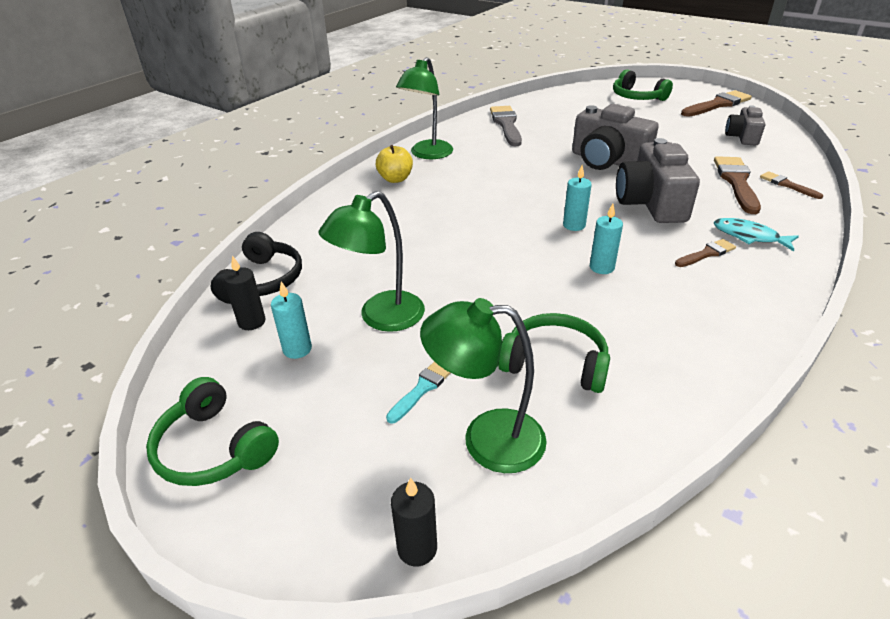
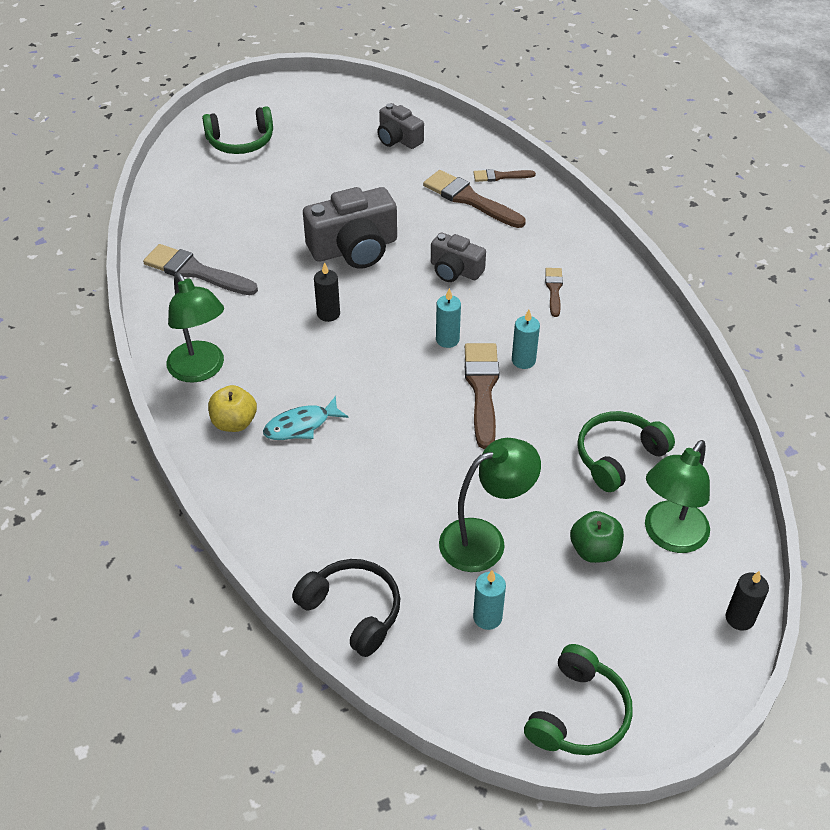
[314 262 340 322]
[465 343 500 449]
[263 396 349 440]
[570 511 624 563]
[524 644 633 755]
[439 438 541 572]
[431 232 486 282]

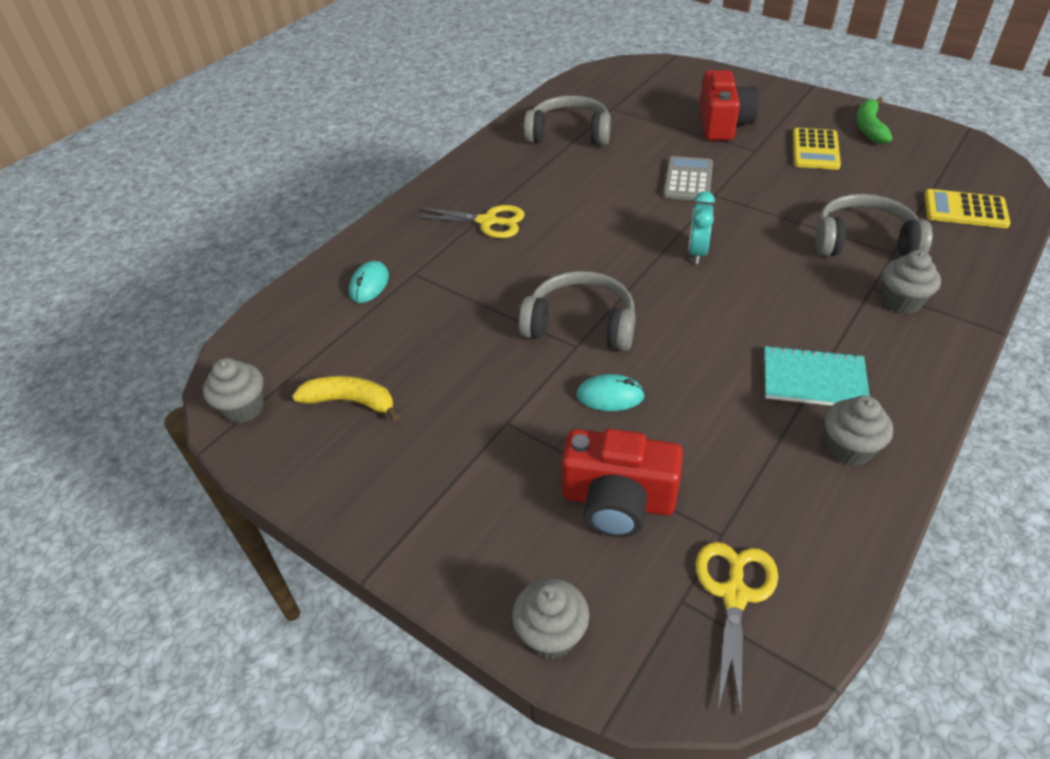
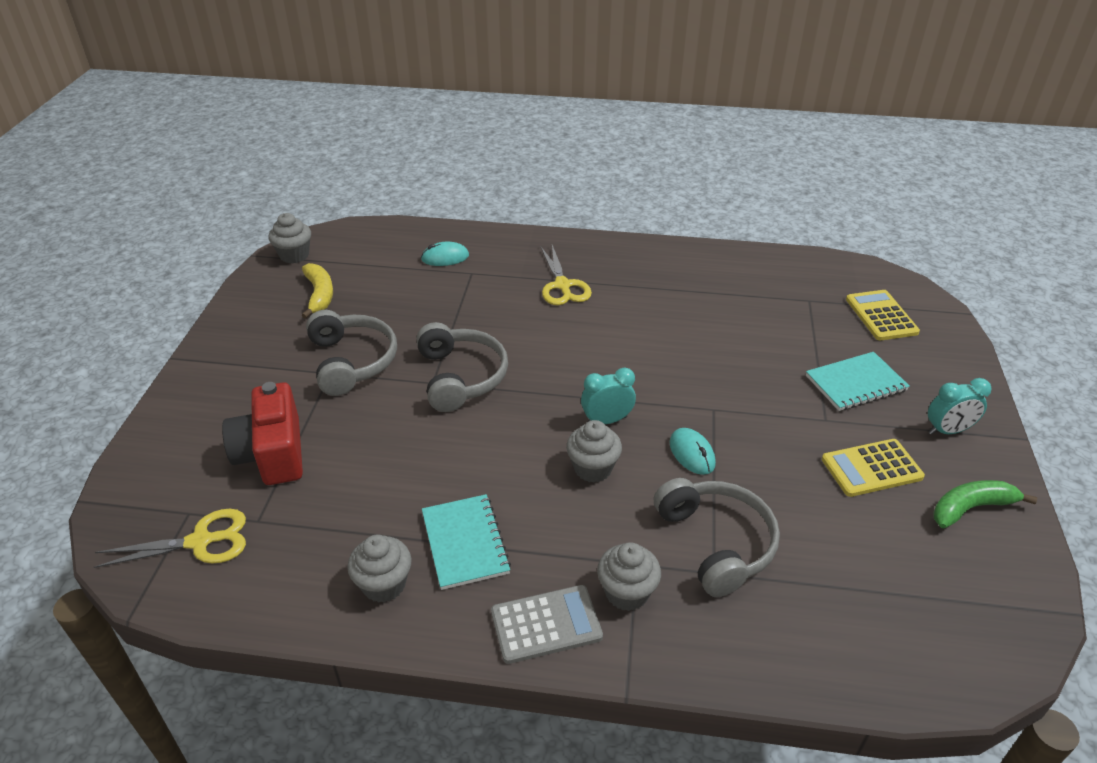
[928 378 992 435]
[566 420 622 483]
[306 310 397 396]
[670 428 716 475]
[491 585 603 664]
[846 290 920 340]
[806 352 910 411]

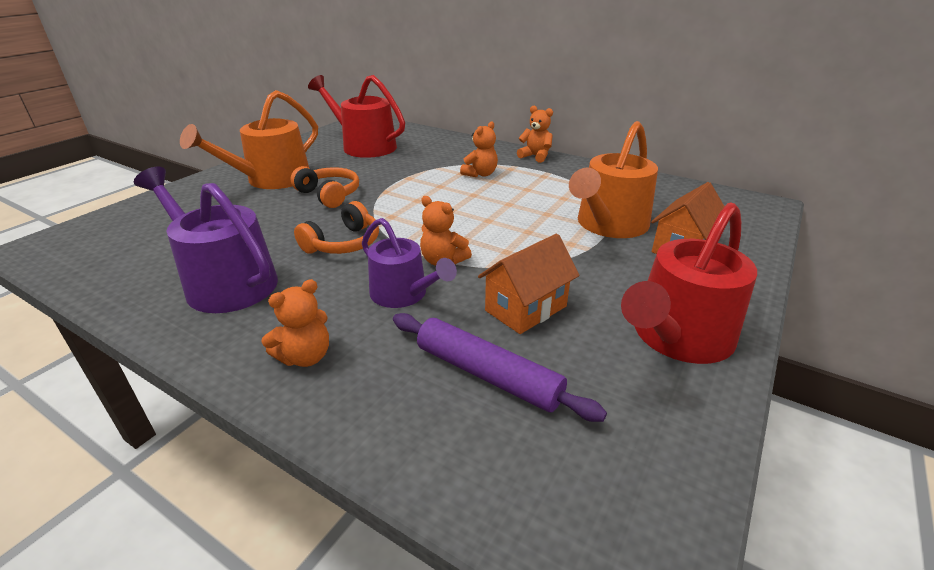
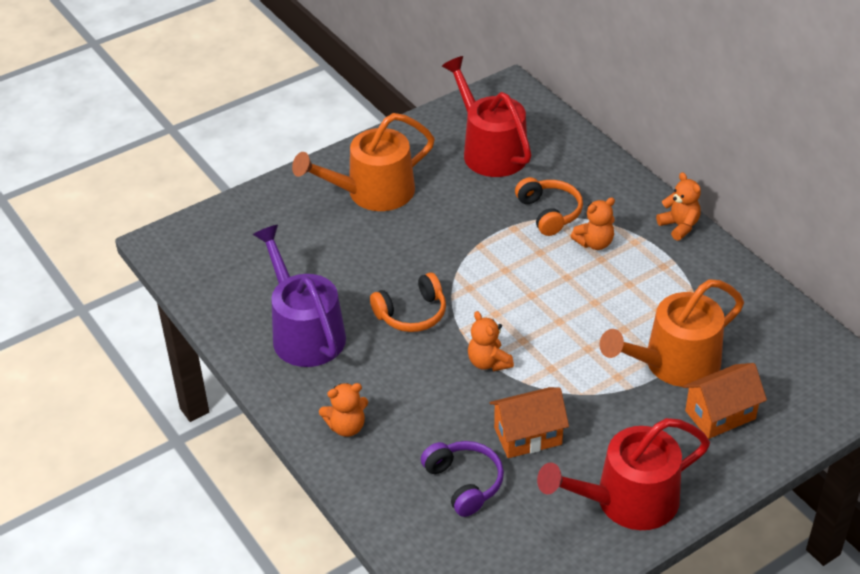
[362 218 457 308] (first image)
[515 177 583 236]
[421 441 504 517]

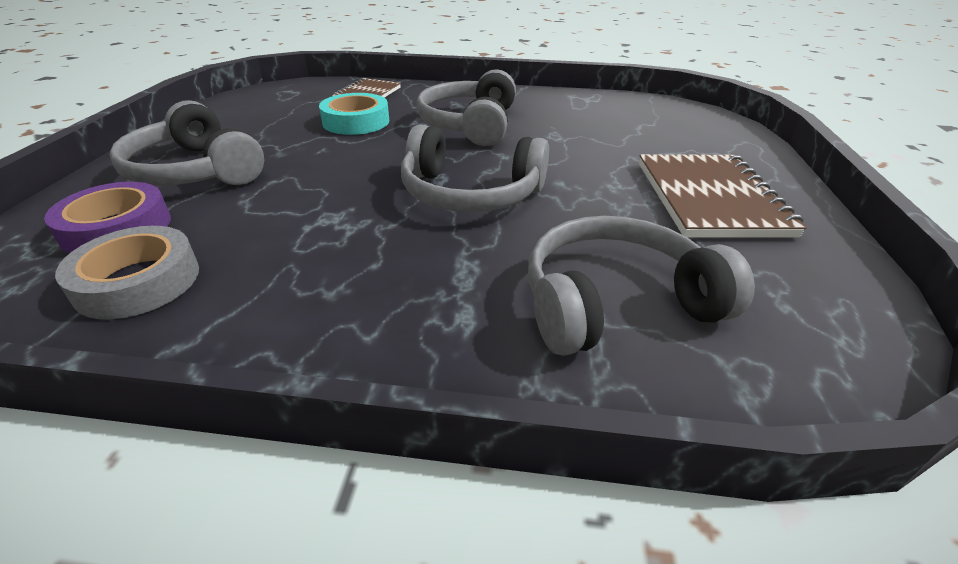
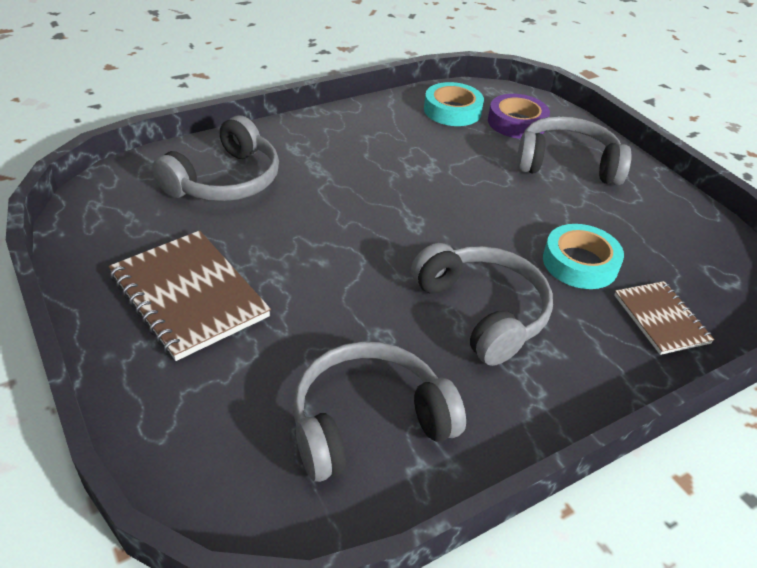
[293 341 466 482]
[424 82 484 126]

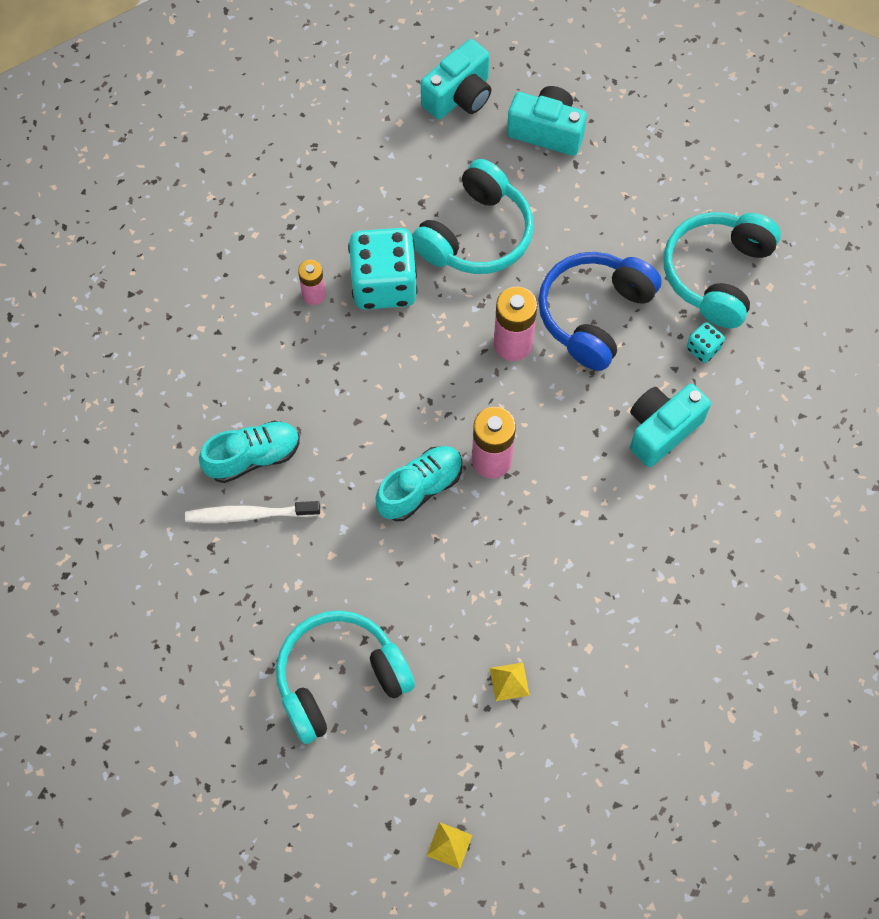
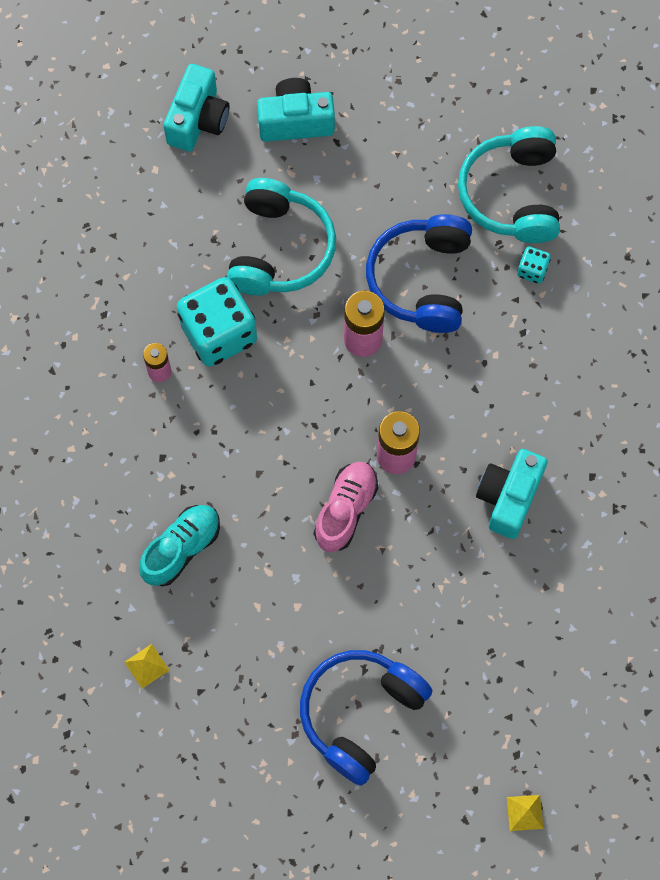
[185 501 320 523] (first image)
[125 644 169 689]
[476 449 547 539]
[300 650 433 786]
[314 462 378 552]

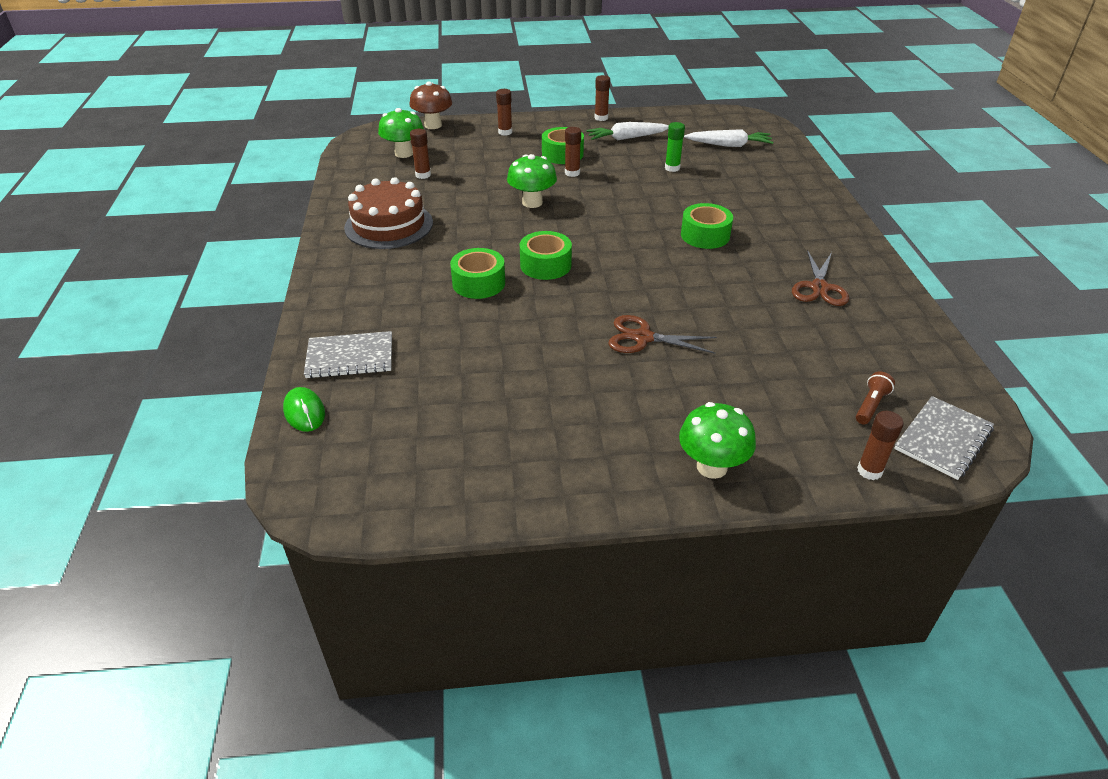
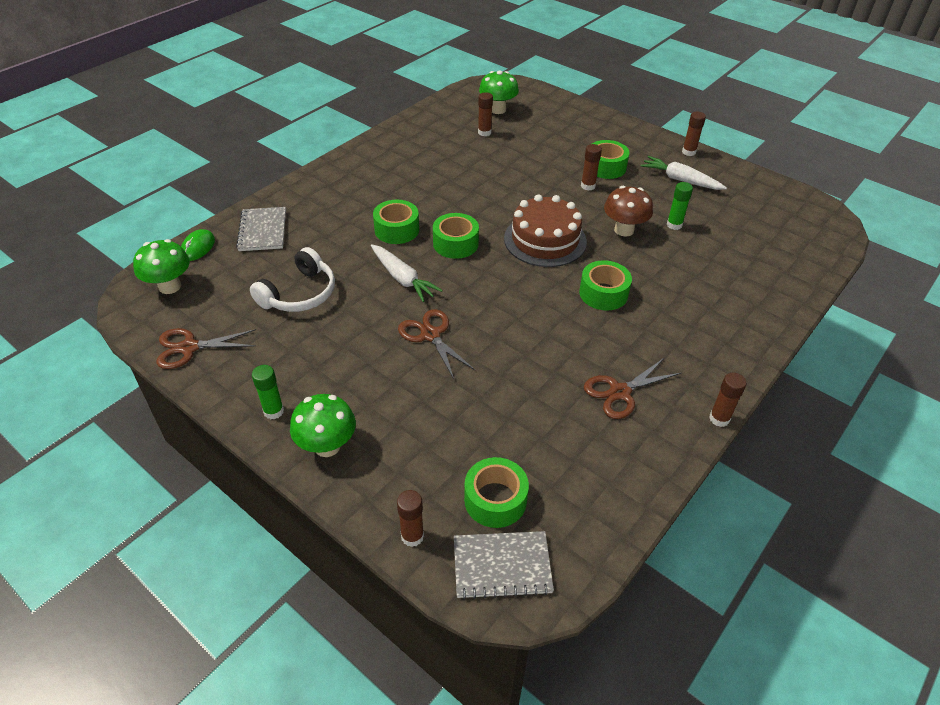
[156 328 256 369]
[250 247 335 312]
[252 365 284 420]
[504 194 587 267]
[604 186 653 236]
[709 373 747 427]
[133 239 190 294]
[371 244 443 302]
[464 457 529 528]
[236 207 286 251]

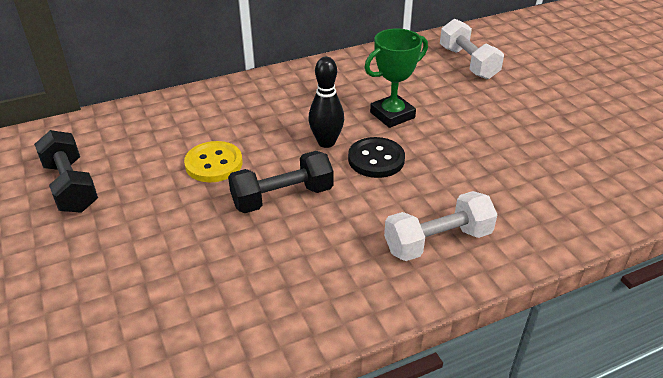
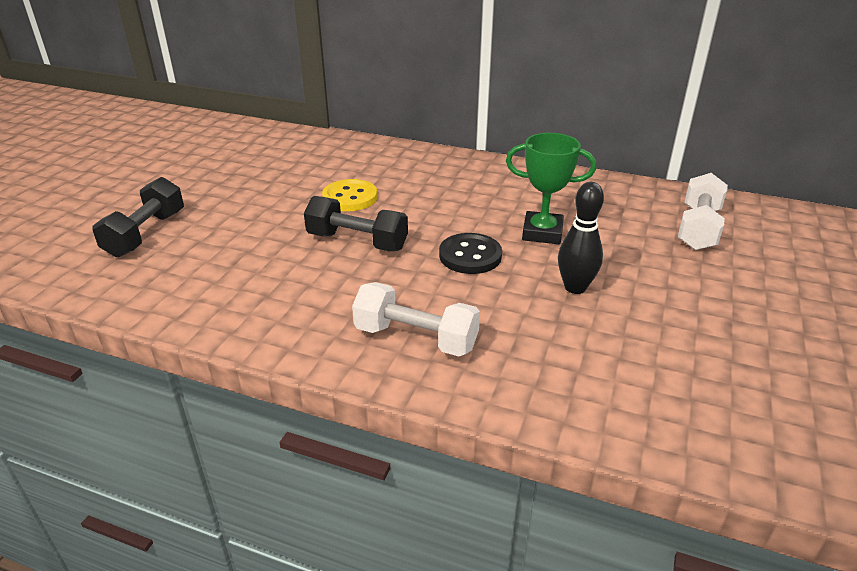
[92 177 184 257]
[558 182 604 294]

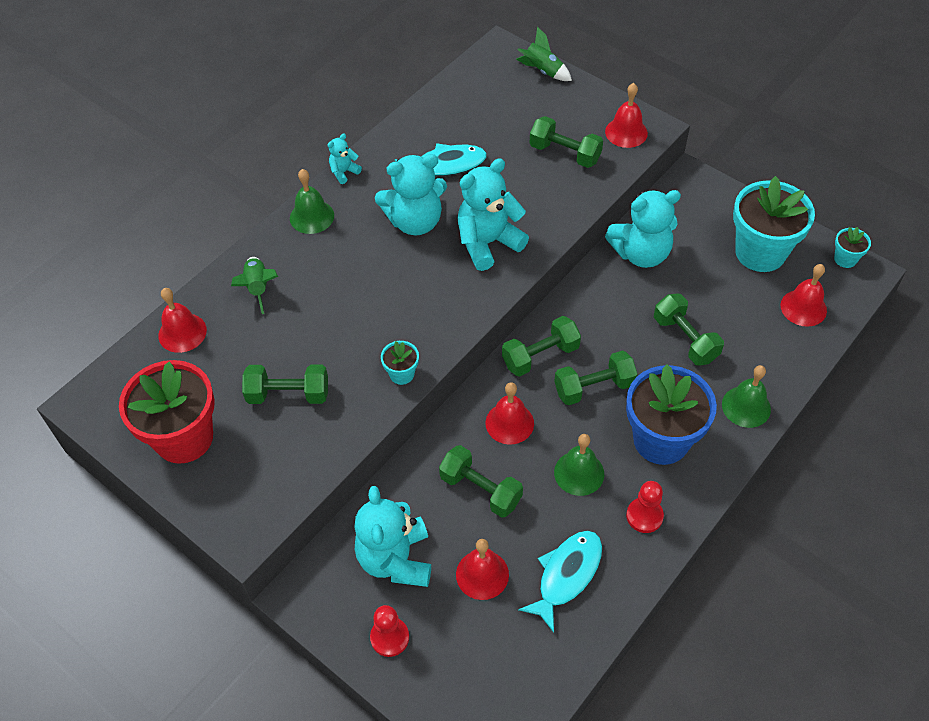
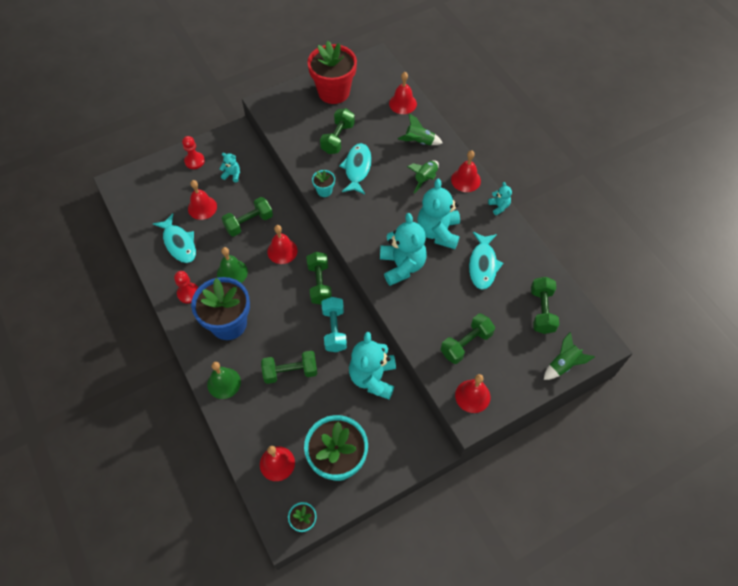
[321 297 347 352]
[339 143 372 194]
[407 160 439 194]
[531 277 559 334]
[451 150 481 192]
[220 153 240 182]

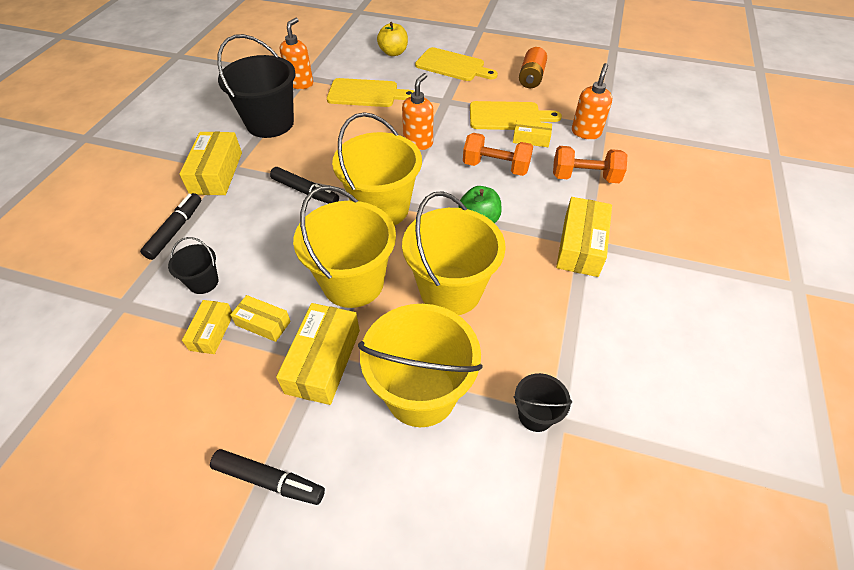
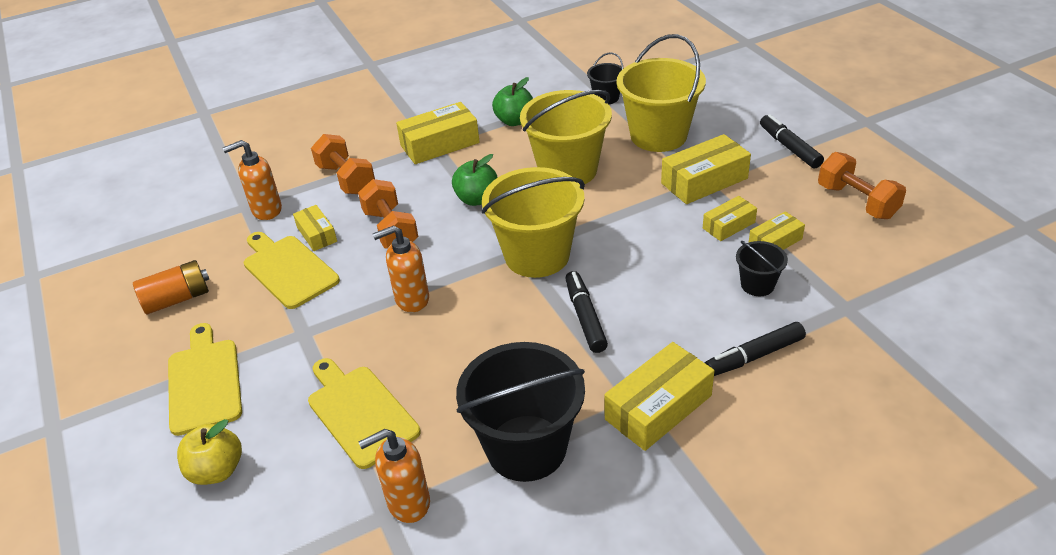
[293 186 396 308] (first image)
[492 77 533 126]
[818 152 906 219]
[703 196 757 241]

